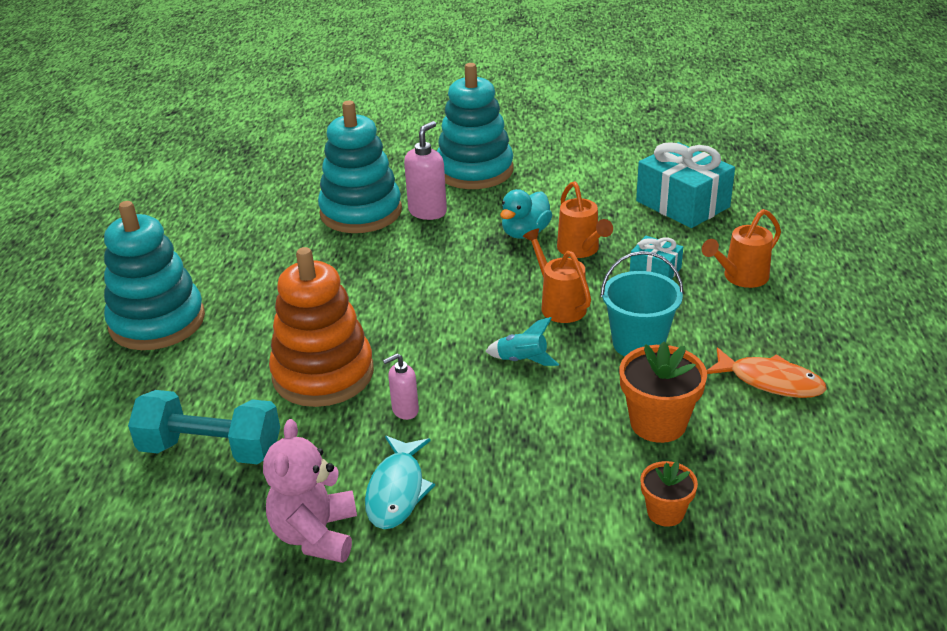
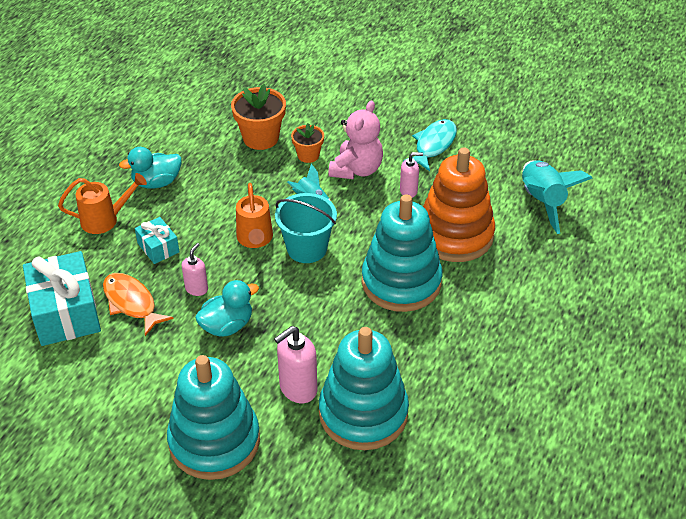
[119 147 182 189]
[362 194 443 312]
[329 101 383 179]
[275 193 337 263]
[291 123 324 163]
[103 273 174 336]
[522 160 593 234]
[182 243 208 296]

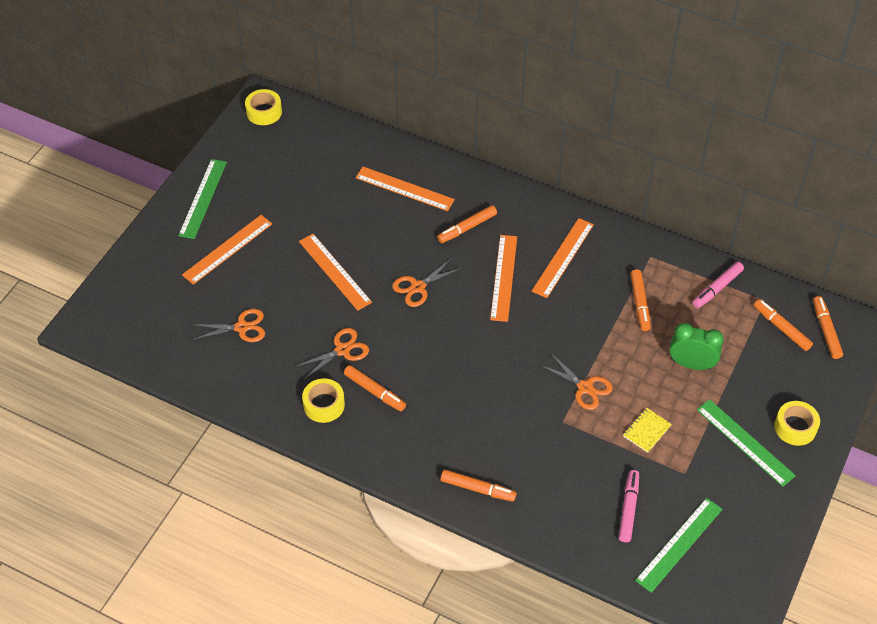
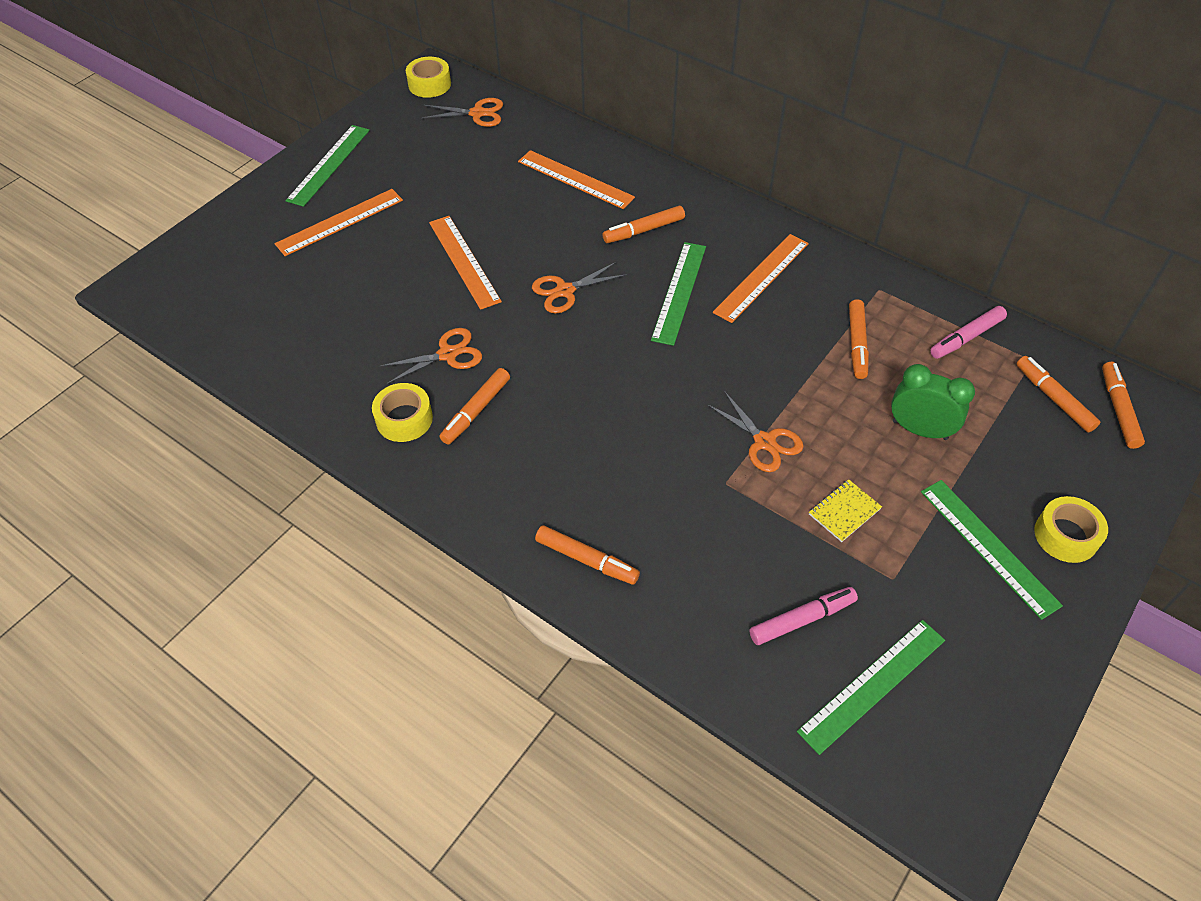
[422 98 503 127]
[651 242 706 346]
[440 368 510 445]
[749 587 858 645]

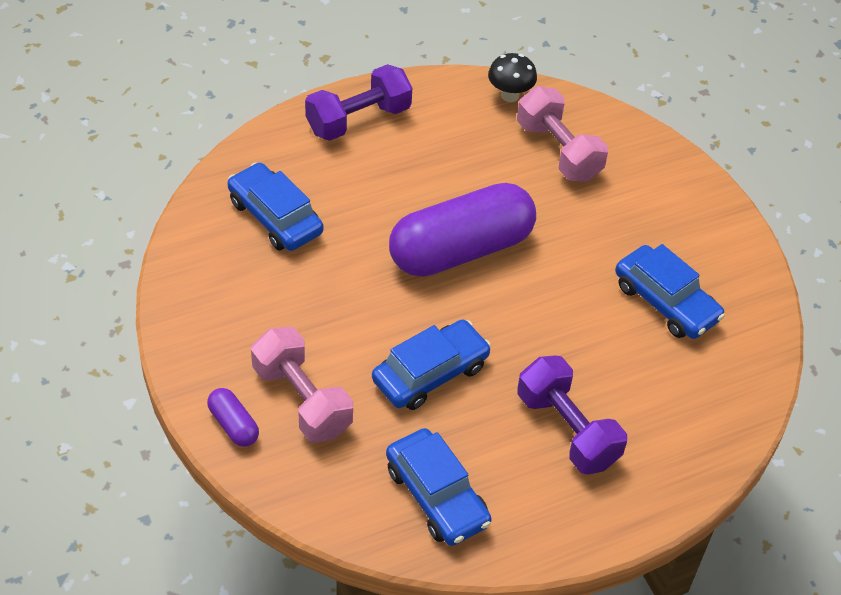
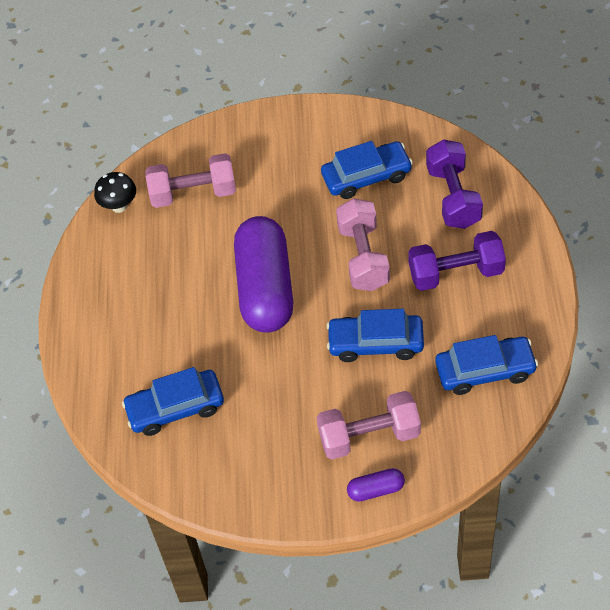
[336 198 390 291]
[426 139 483 229]
[327 309 424 362]

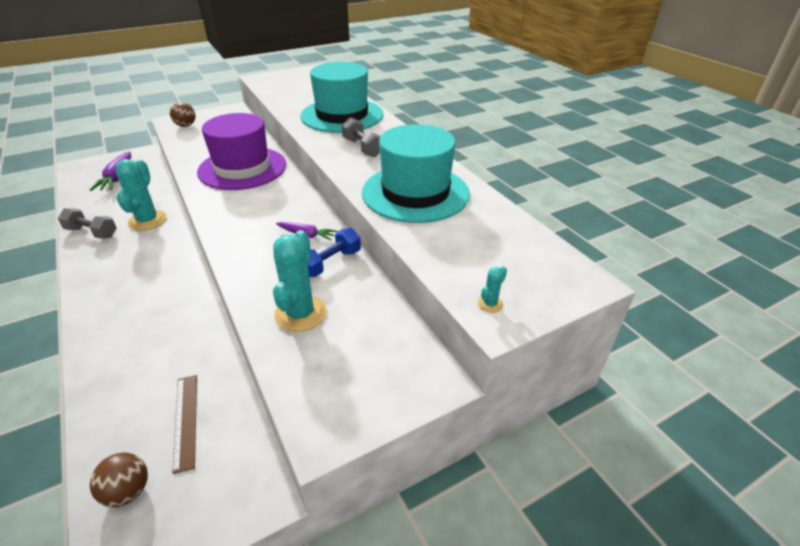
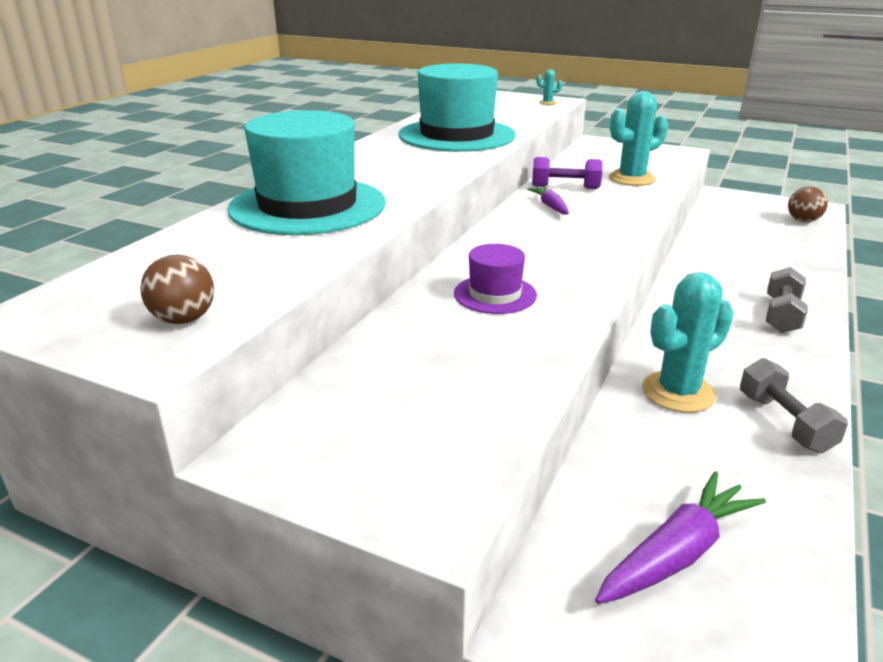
[172 375 197 474] (first image)
[140 255 214 324]
[766 267 808 333]
[532 157 603 189]
[454 244 537 314]

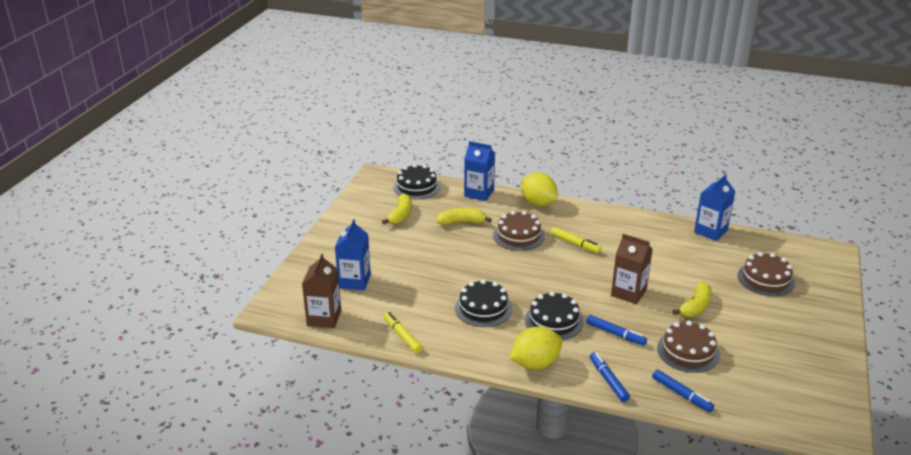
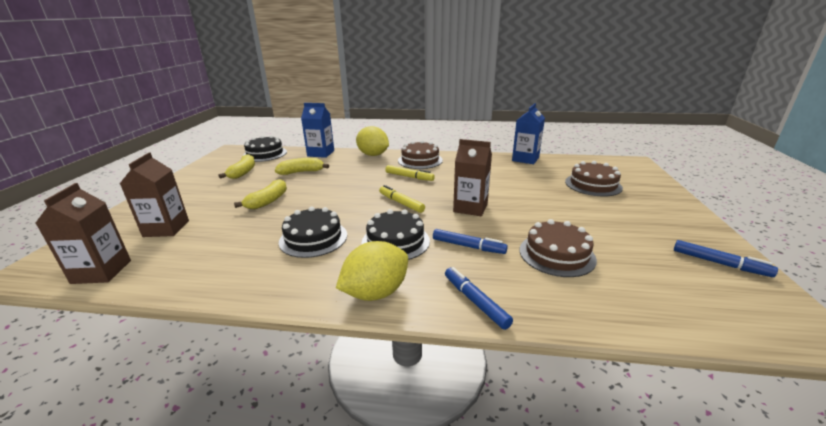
[379 185 425 213]
[398 140 443 169]
[674 240 778 277]
[234 179 287 209]
[120 152 189 237]

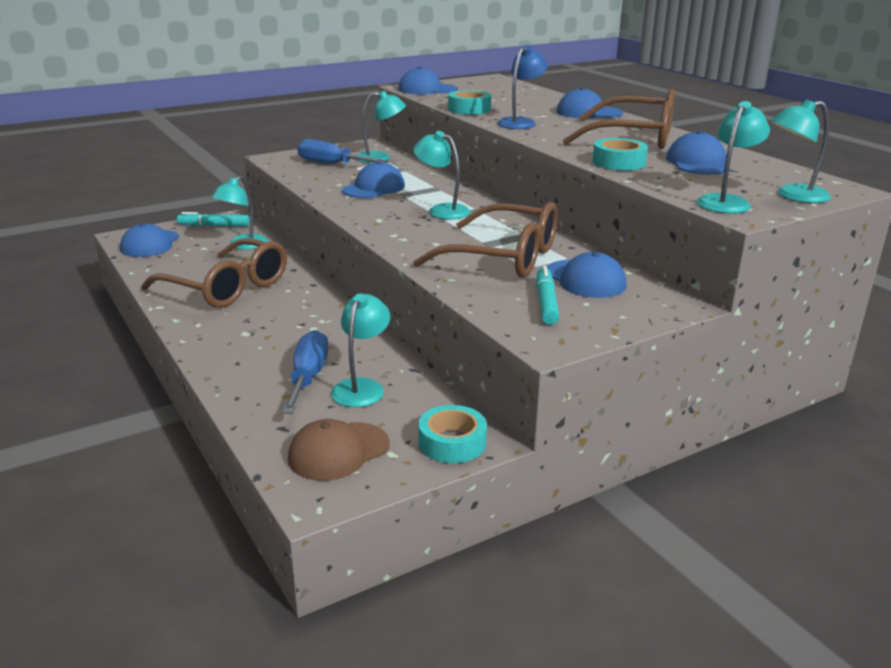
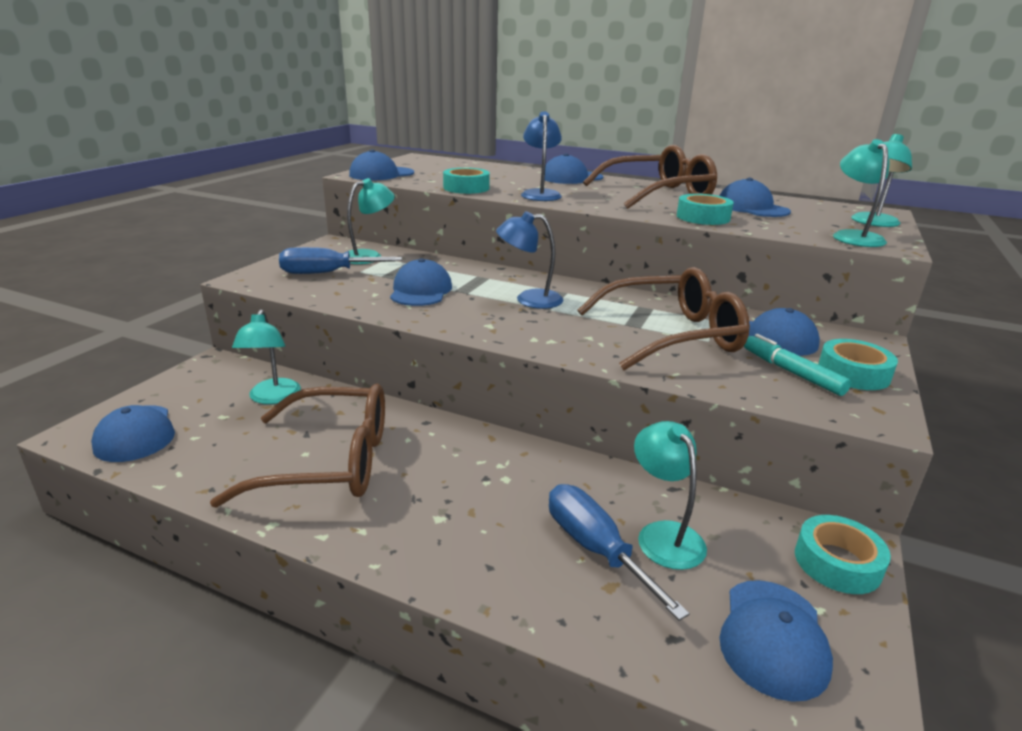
[177 212 250 226] (first image)
[818 339 898 390]
[719 580 833 702]
[496 211 563 309]

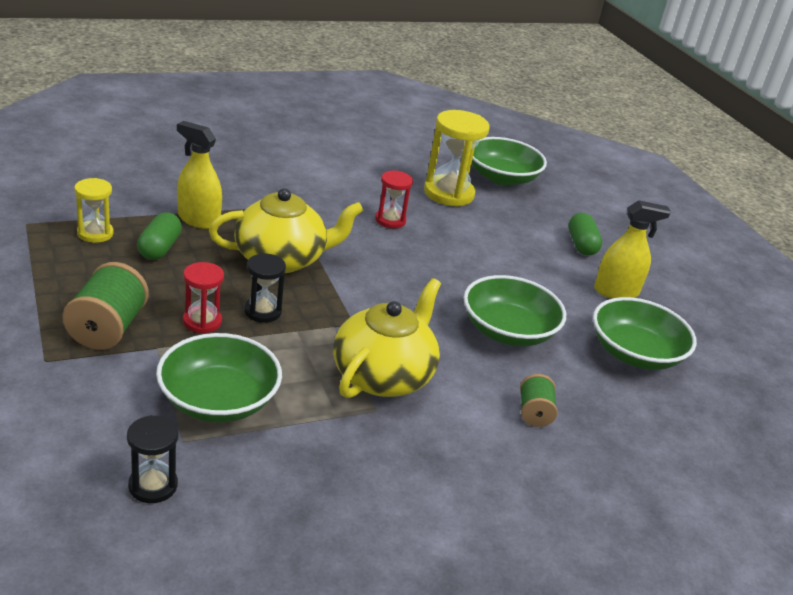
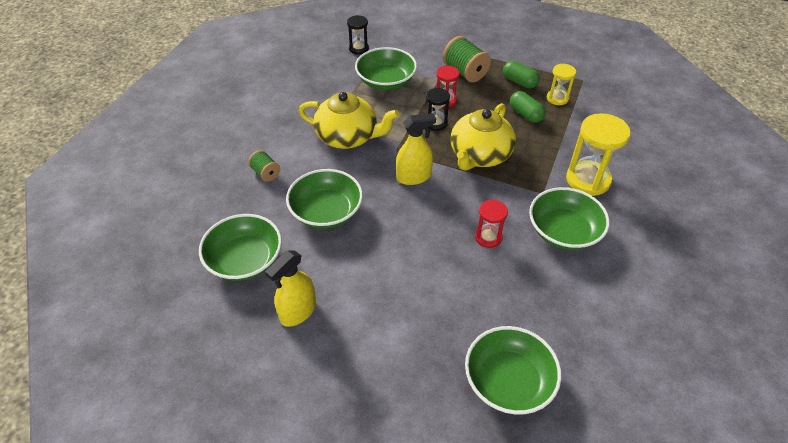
[529 187 610 250]
[396 113 436 185]
[566 113 631 196]
[503 61 540 89]
[299 92 399 149]

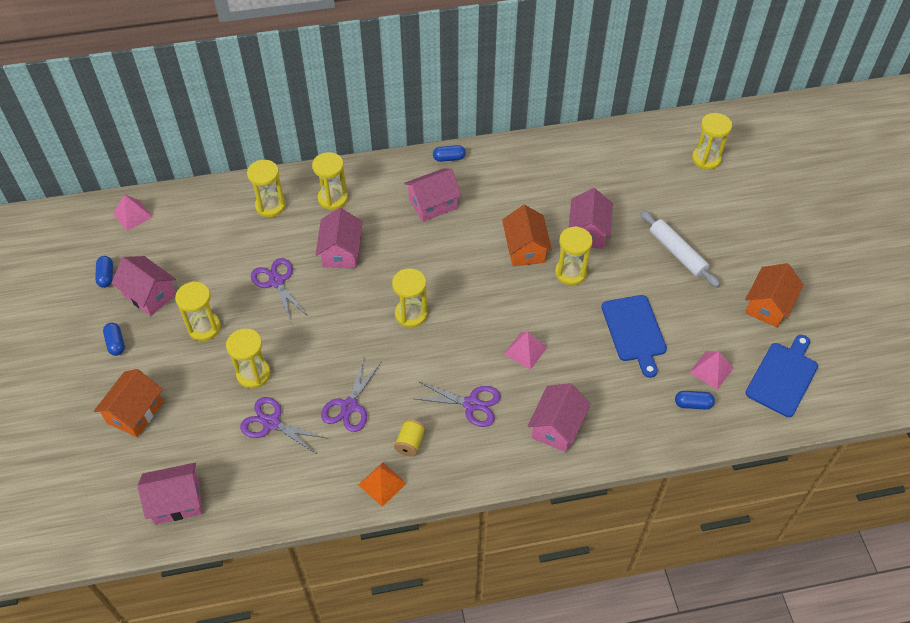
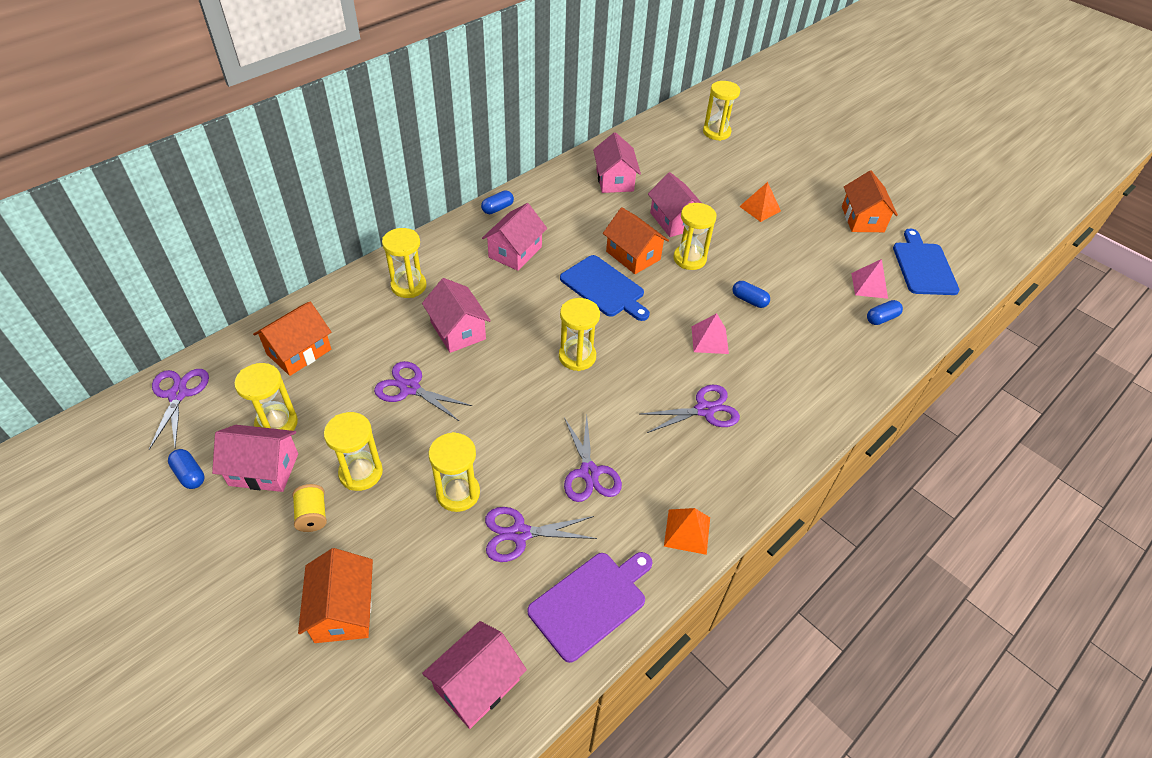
[253 301 331 376]
[527 552 653 663]
[733 281 770 308]
[234 363 298 431]
[293 484 327 532]
[593 132 641 193]
[560 255 650 321]
[149 369 209 450]
[739 182 781 222]

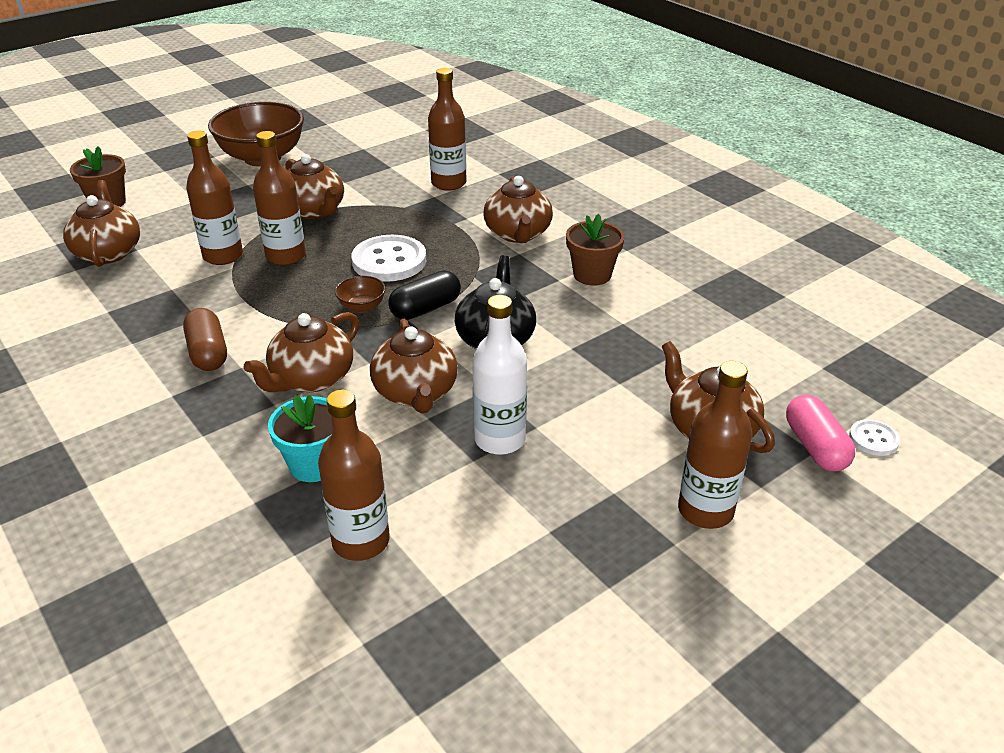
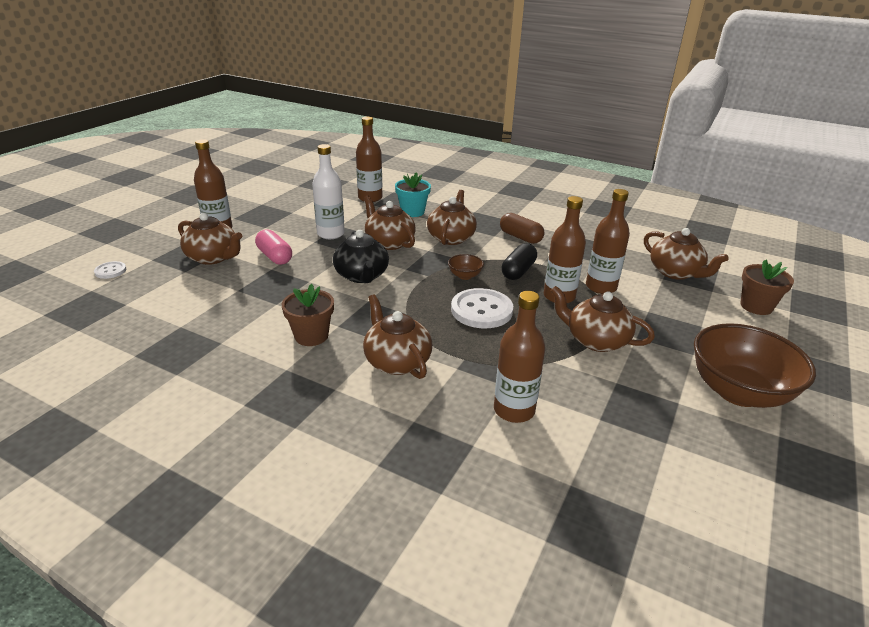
[502 243 537 280]
[255 229 292 265]

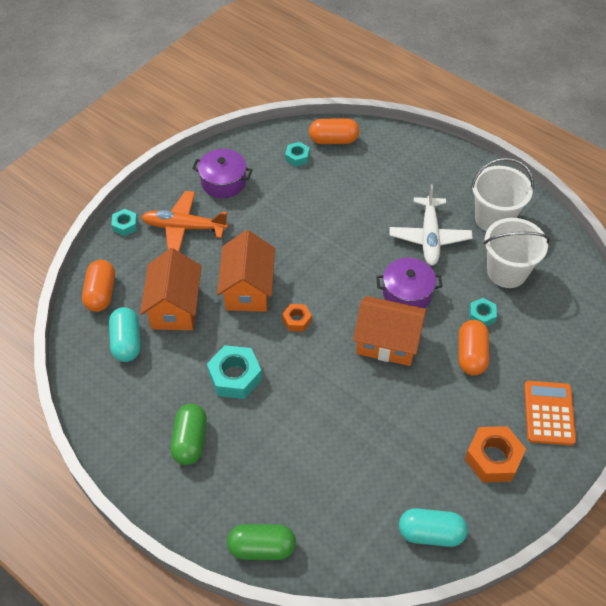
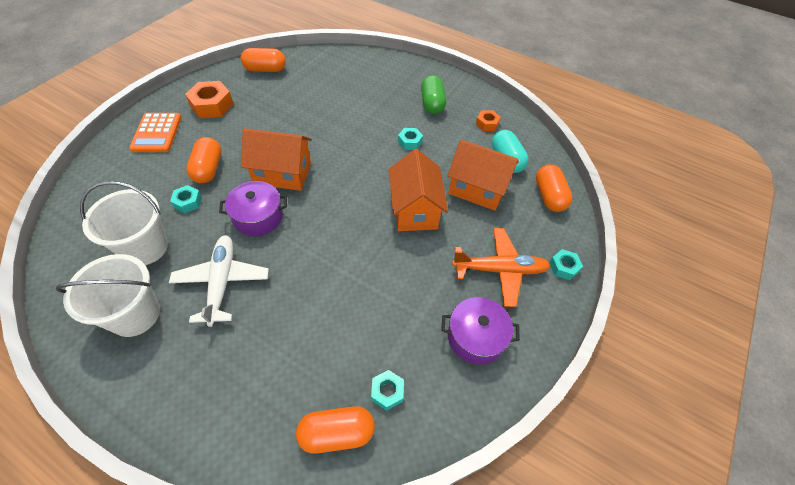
[227 524 296 560] (first image)
[476 110 501 131]
[241 48 286 72]
[447 140 518 211]
[398 128 423 150]

